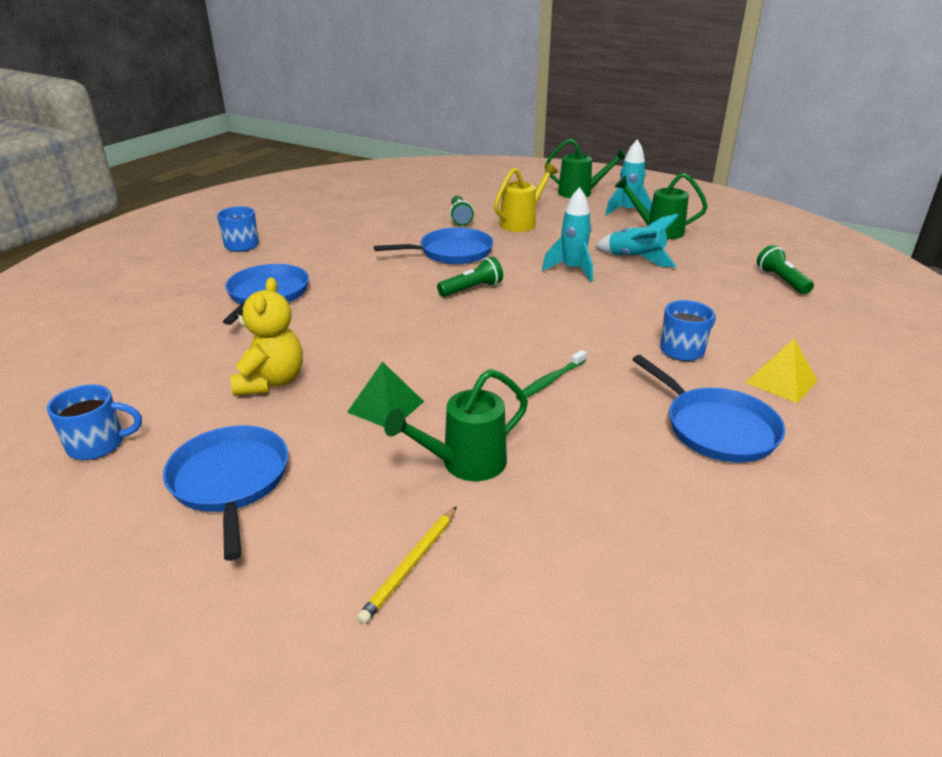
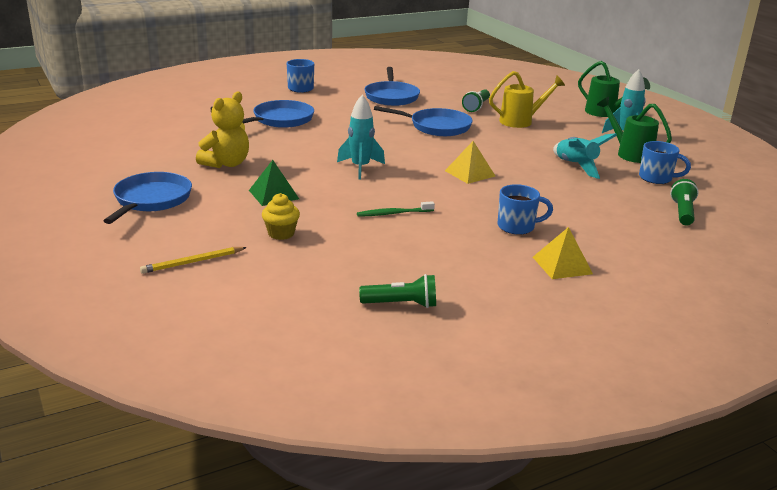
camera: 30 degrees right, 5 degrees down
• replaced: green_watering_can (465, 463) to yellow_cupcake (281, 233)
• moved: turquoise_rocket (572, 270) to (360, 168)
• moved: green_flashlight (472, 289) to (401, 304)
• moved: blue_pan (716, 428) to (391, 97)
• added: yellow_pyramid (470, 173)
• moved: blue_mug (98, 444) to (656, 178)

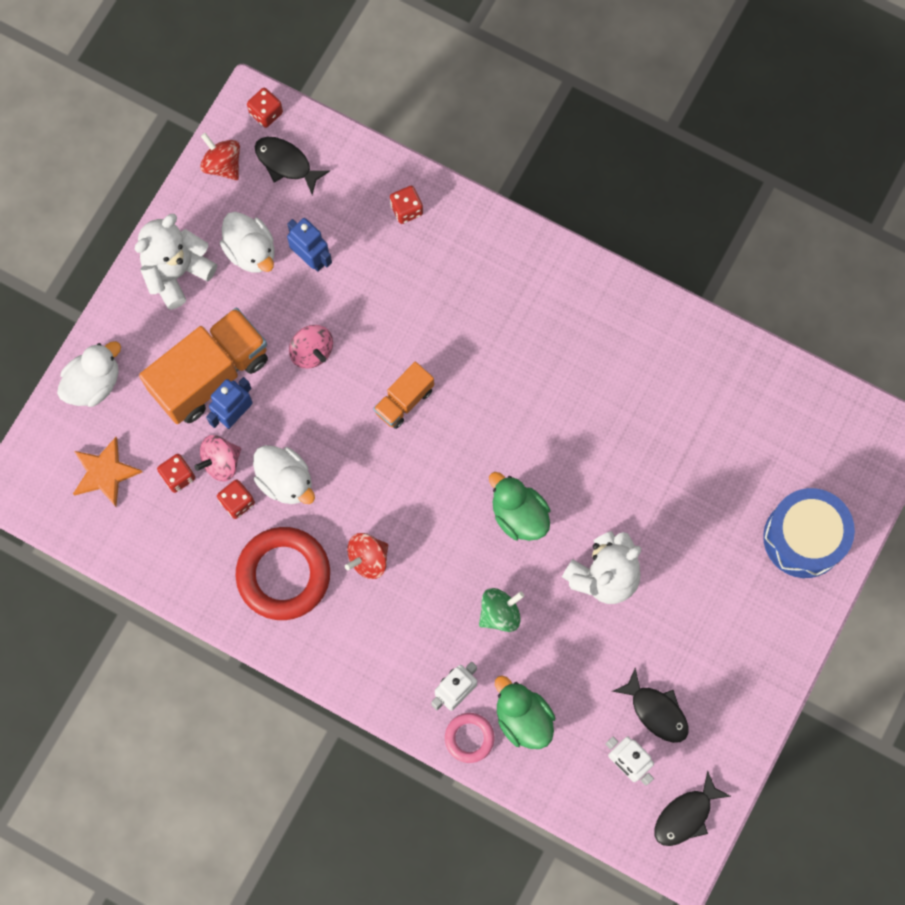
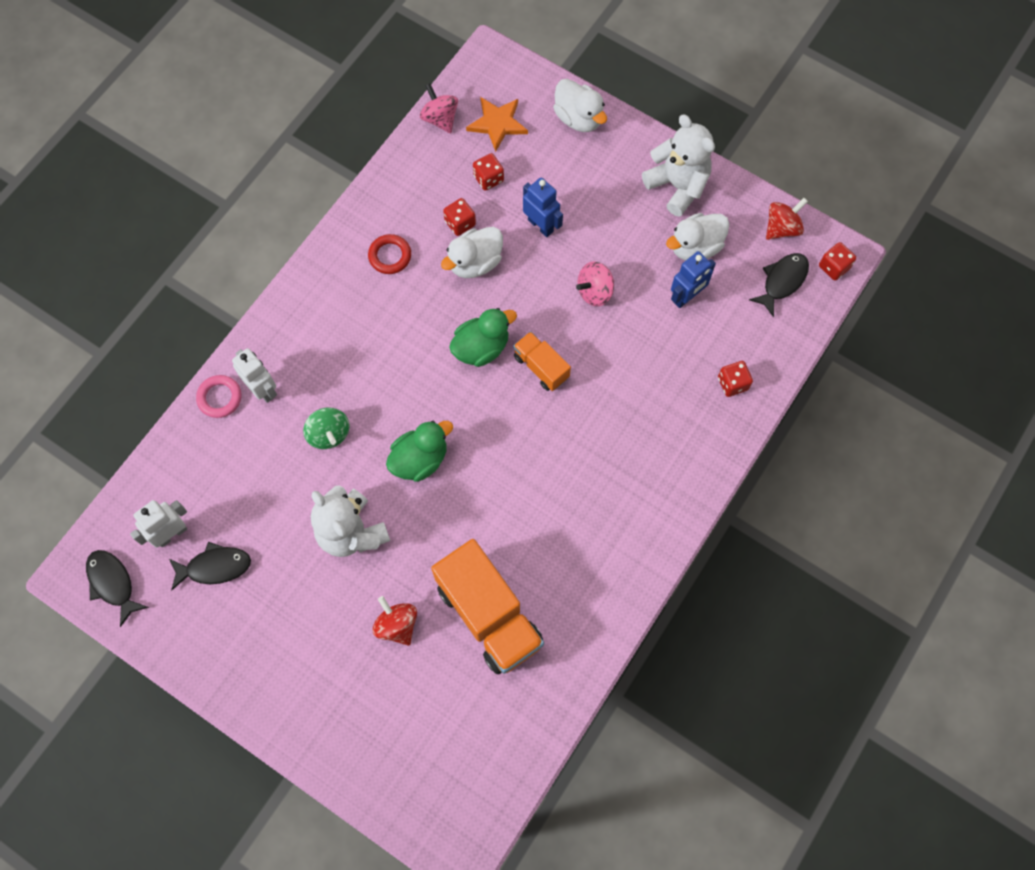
camera: 95 degrees right, 5 degrees down
• turned: black_fish (656, 711) = (214, 567) 150 degrees counterclockwise
• resized: red_ring (283, 575) = (390, 256) x0.52
• moved: red_spinning_top (368, 559) to (397, 625)
• moved: pink_spinning_top (221, 462) to (440, 119)
• moved: orange_truck (210, 374) to (489, 615)
• moved: green_duck (523, 718) to (481, 348)
• removed: blue_drum (803, 538)

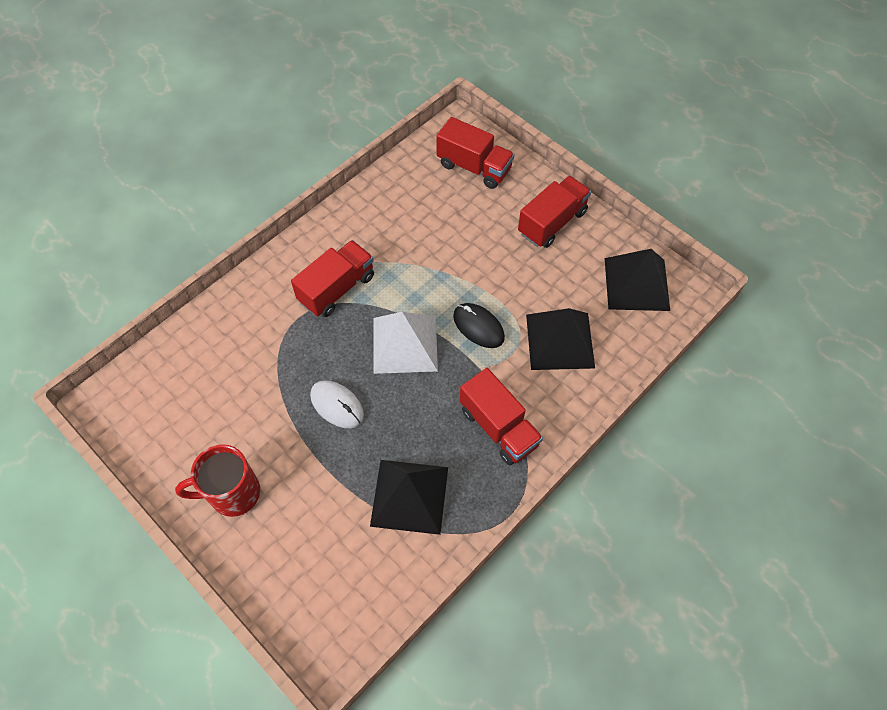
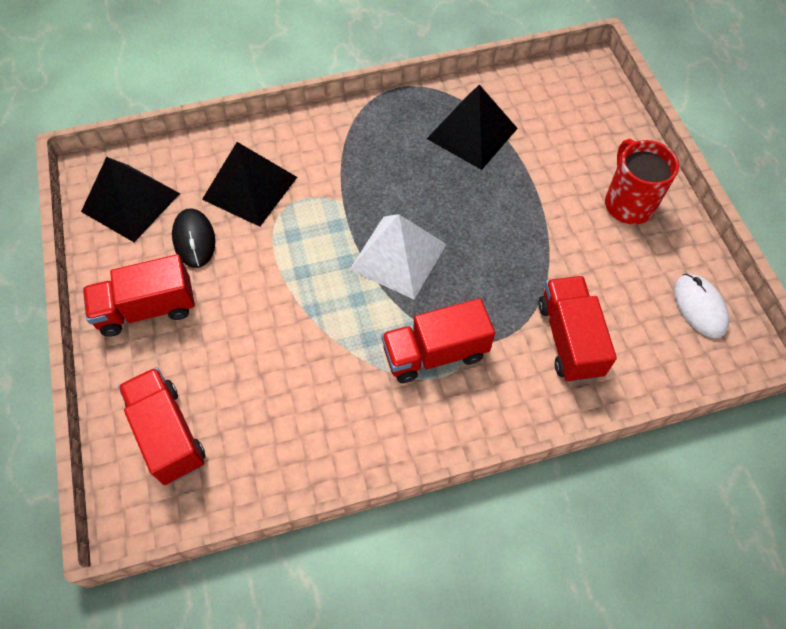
camera: 150 degrees left, 0 degrees up
• moved: black_mouse (478, 327) to (194, 239)
• moved: red_truck (498, 427) to (569, 339)
• turned: red_mug (233, 493) = (628, 203) 120 degrees counterclockwise
• moved: white_mouse (337, 405) to (699, 307)

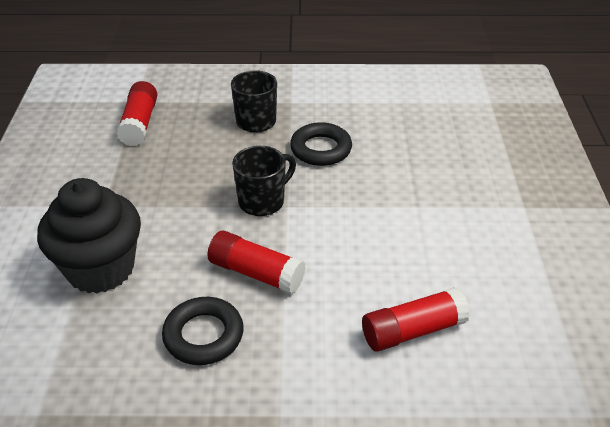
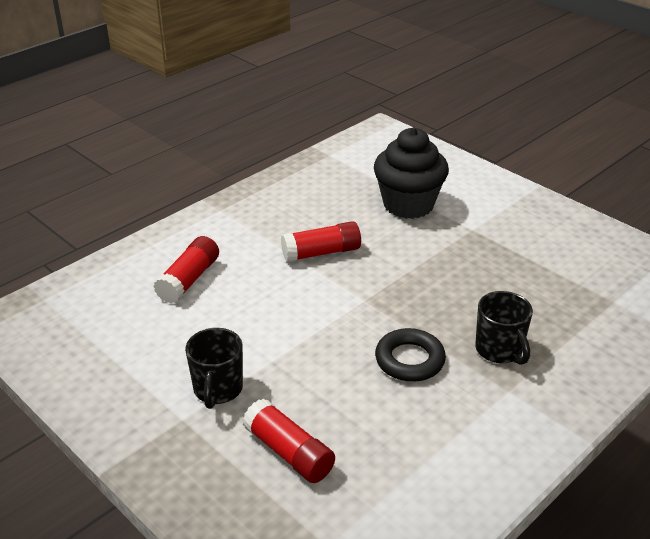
camera: 135 degrees right, 5 degrees down
• moved: black_mug (263, 201) to (217, 390)
• moved: red_glue_stick (140, 123) to (288, 452)
• removed: black_ring (203, 335)

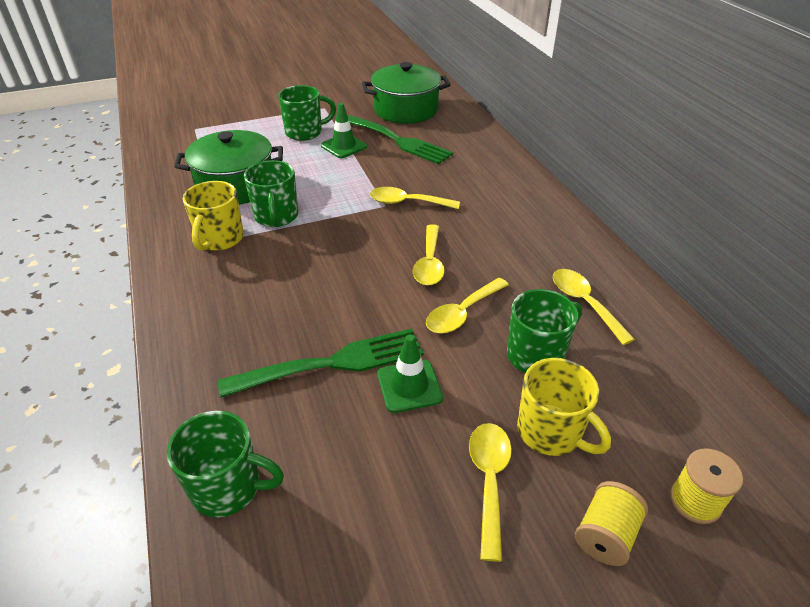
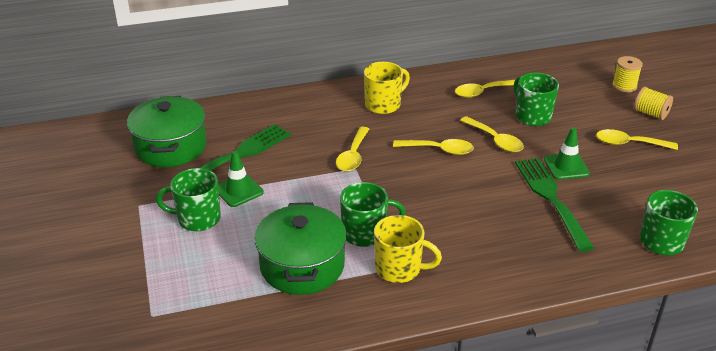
camera: 85 degrees left, 5 degrees down
• turned: green_mug (305, 132) = (197, 219) 75 degrees counterclockwise
• moved: yellow_mug (551, 432) to (383, 104)

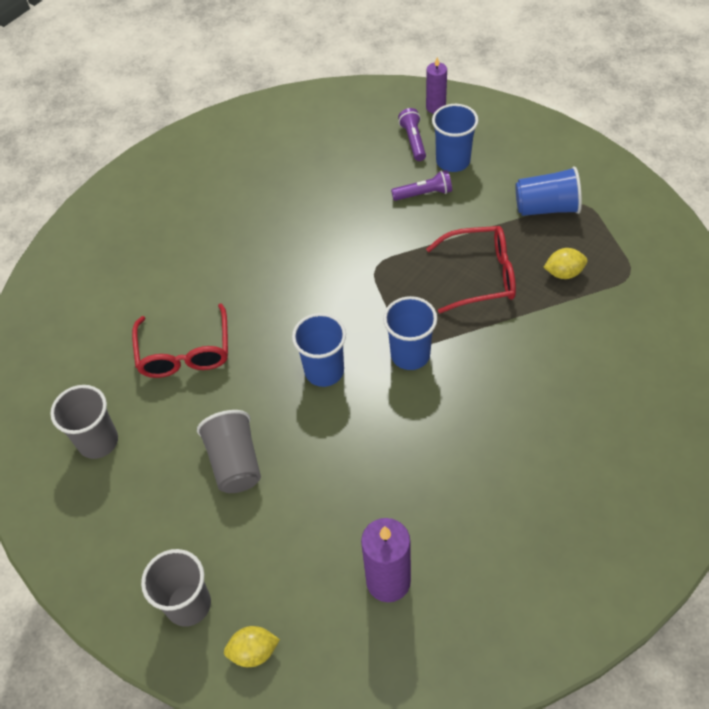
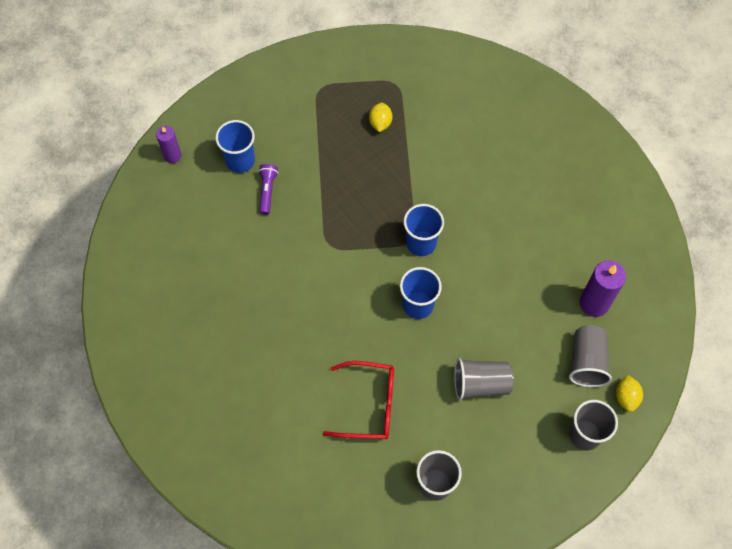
camera: 80 degrees left, 10 degrees up
• added: grey_cup (587, 362)
• removed: purple_flashlight (413, 141)
• removed: red_glasses (481, 276)
• removed: blue_cup (546, 207)

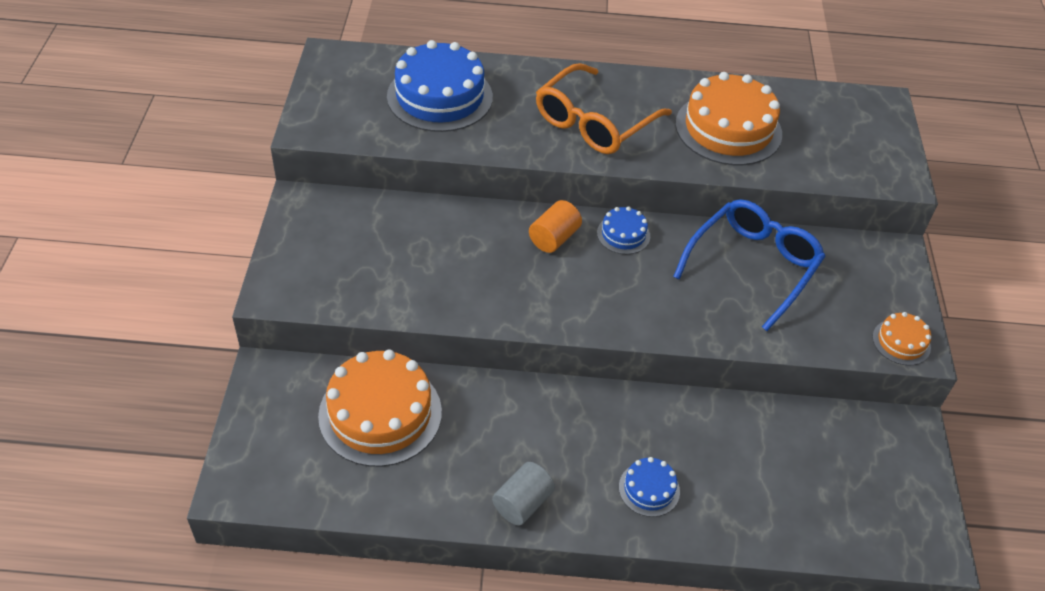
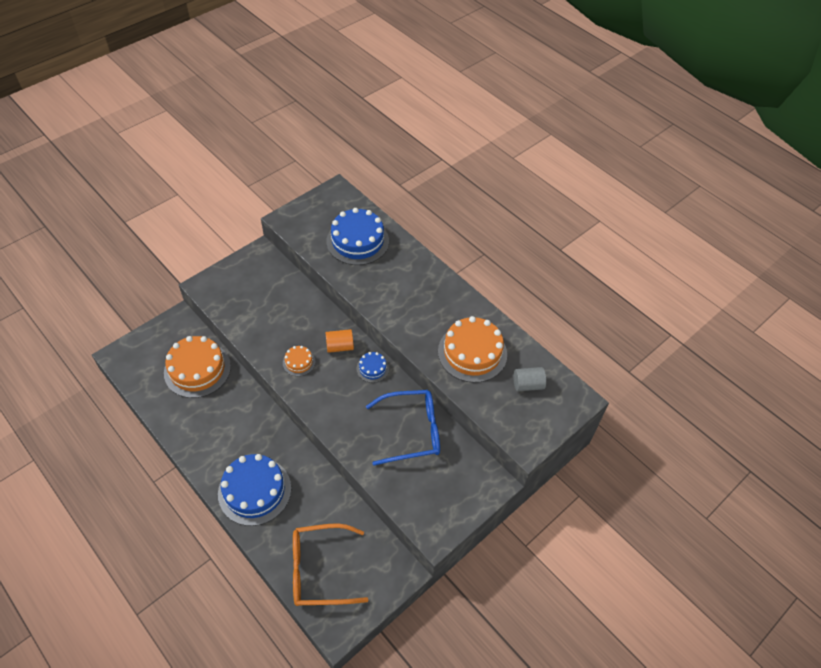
camera: 45 degrees right, 5 degrees up
• resized: blue_cake (649, 489) = (254, 491) x2.07
• moved: orange_cake (901, 342) to (299, 362)
• moved: orange_glasses (594, 122) to (320, 570)
• moved: grey_cylinder (522, 503) to (527, 385)

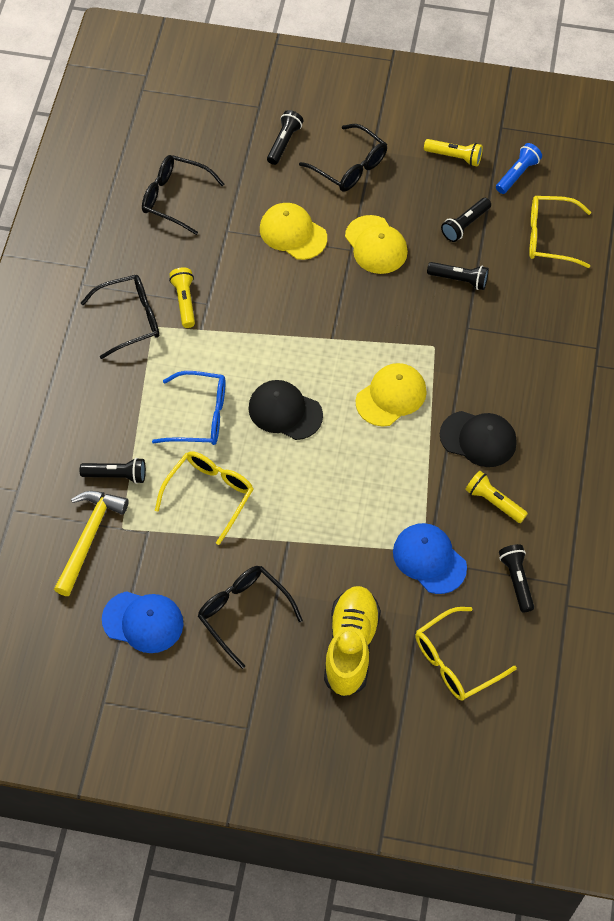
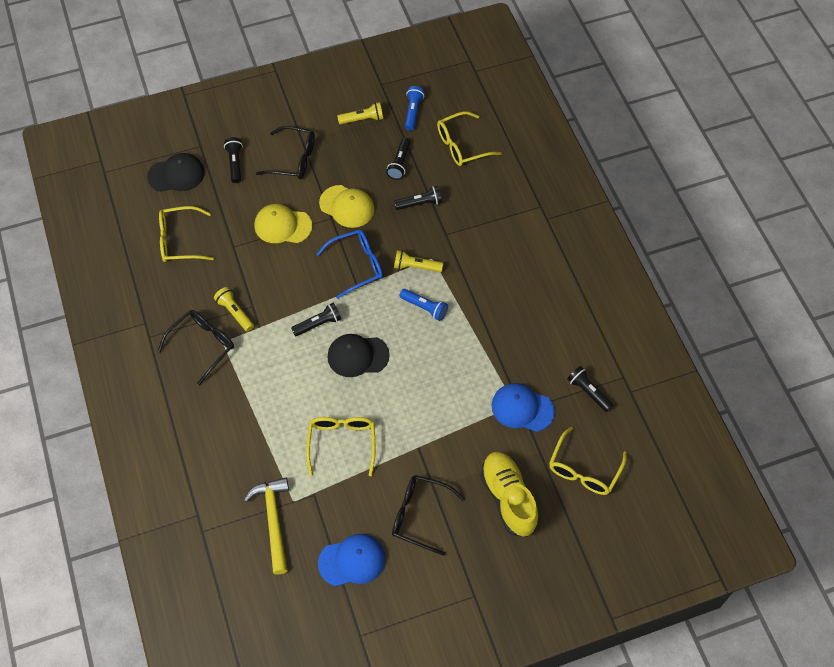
camera: 30 degrees left, 0 degrees up
• moved: black_cap (478, 439) to (176, 174)
• recoloured: black_glasses (174, 198) to yellow_glasses (179, 240)
• moved: black_flashlight (116, 475) to (318, 324)
• moved: blue_glasses (200, 416) to (357, 265)
• moved: yellow_flashlight (494, 501) to (416, 267)
• replaced: yellow_cap (391, 396) to blue_flashlight (424, 308)

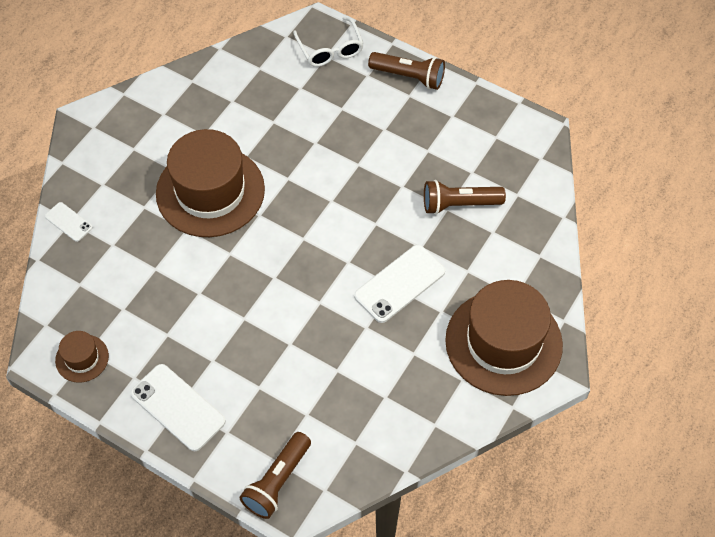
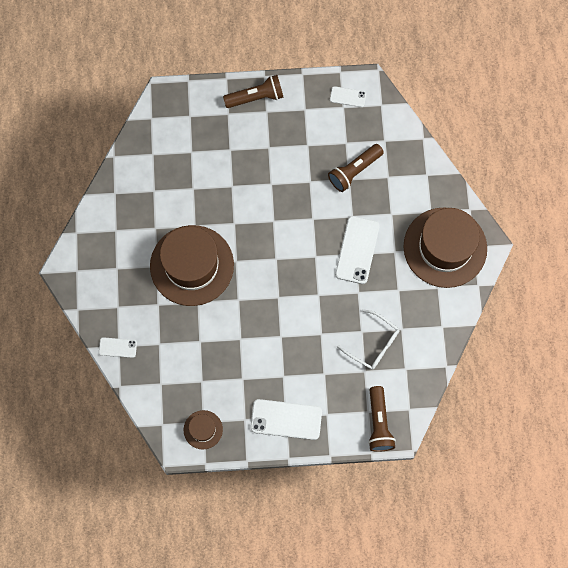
camera: 35 degrees left, 15 degrees up
• added: white_phone (348, 97)
• moved: white_glasses (330, 49) to (373, 344)

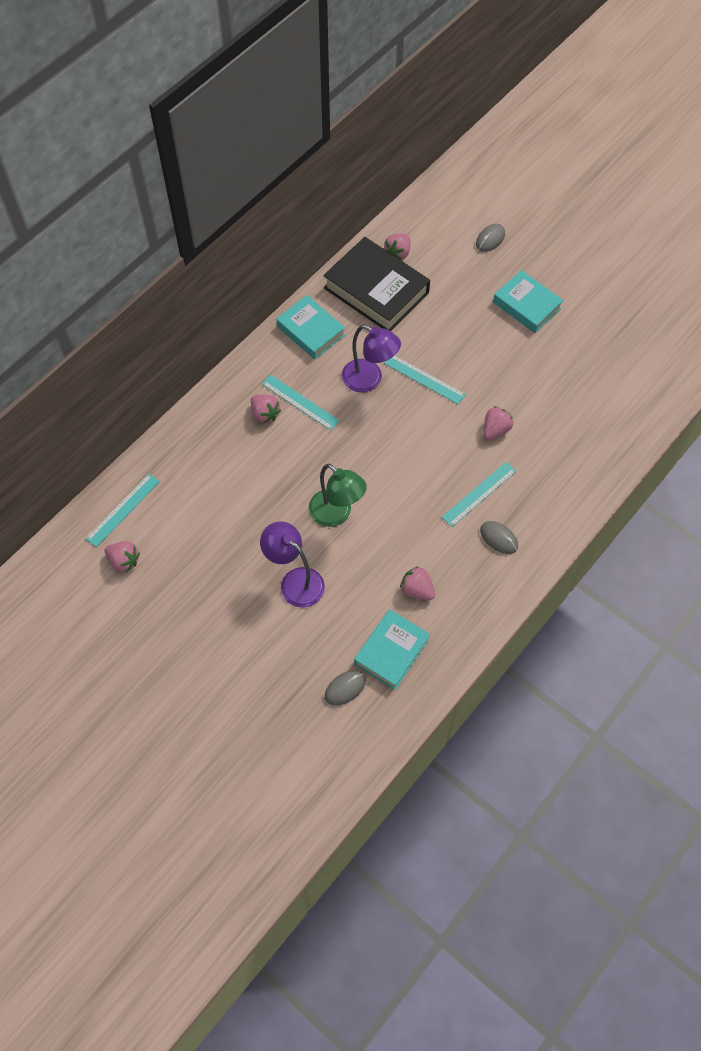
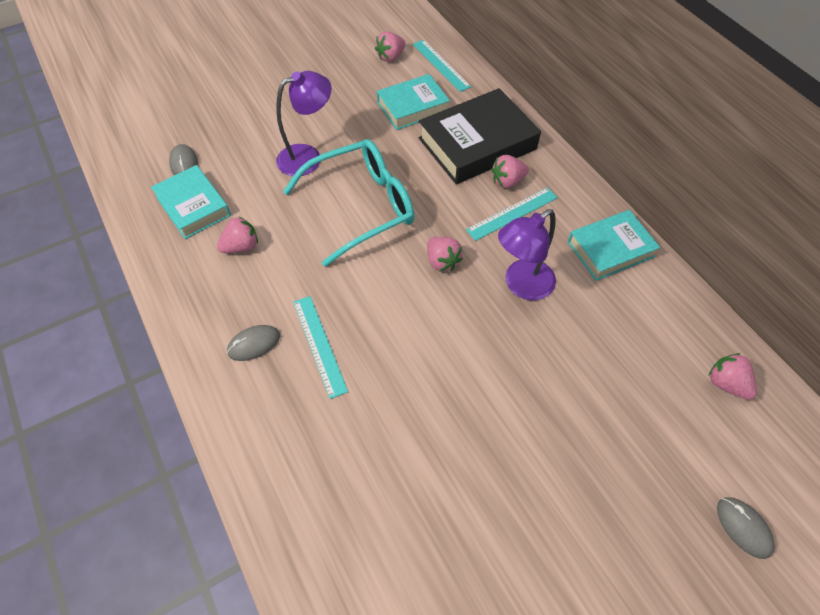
camera: 110 degrees right, 5 degrees down
• replaced: green_lamp (336, 514) to turquoise_glasses (361, 206)
• moved: turquoise_book (526, 305) to (412, 107)
• moved: black_book (376, 290) to (477, 144)
• moved: pink_strawberry (495, 430) to (442, 261)
• removed: turquoise_ruler (424, 379)

